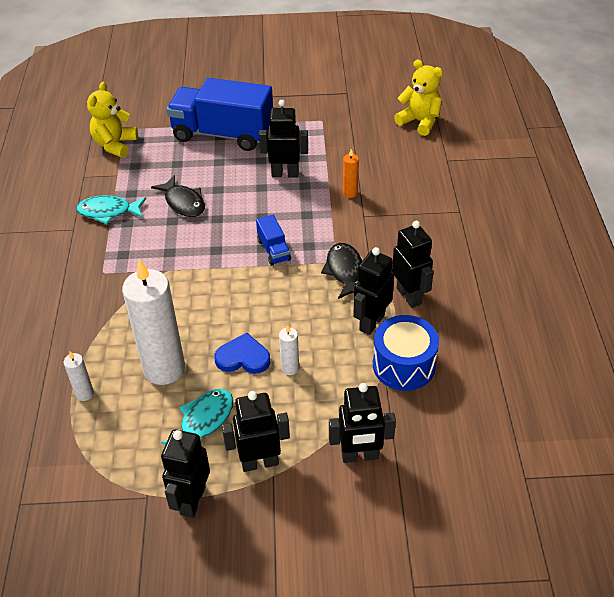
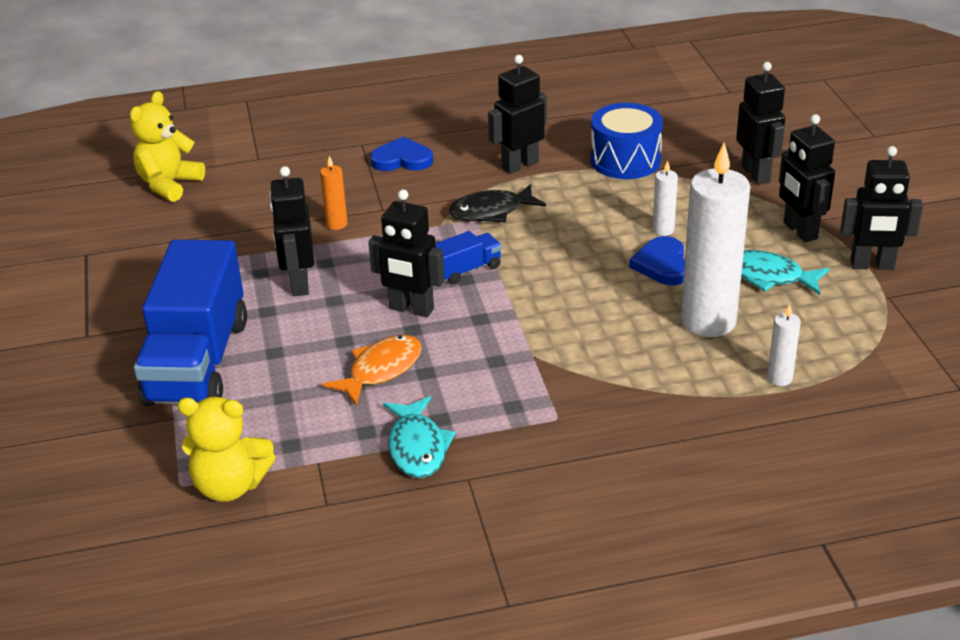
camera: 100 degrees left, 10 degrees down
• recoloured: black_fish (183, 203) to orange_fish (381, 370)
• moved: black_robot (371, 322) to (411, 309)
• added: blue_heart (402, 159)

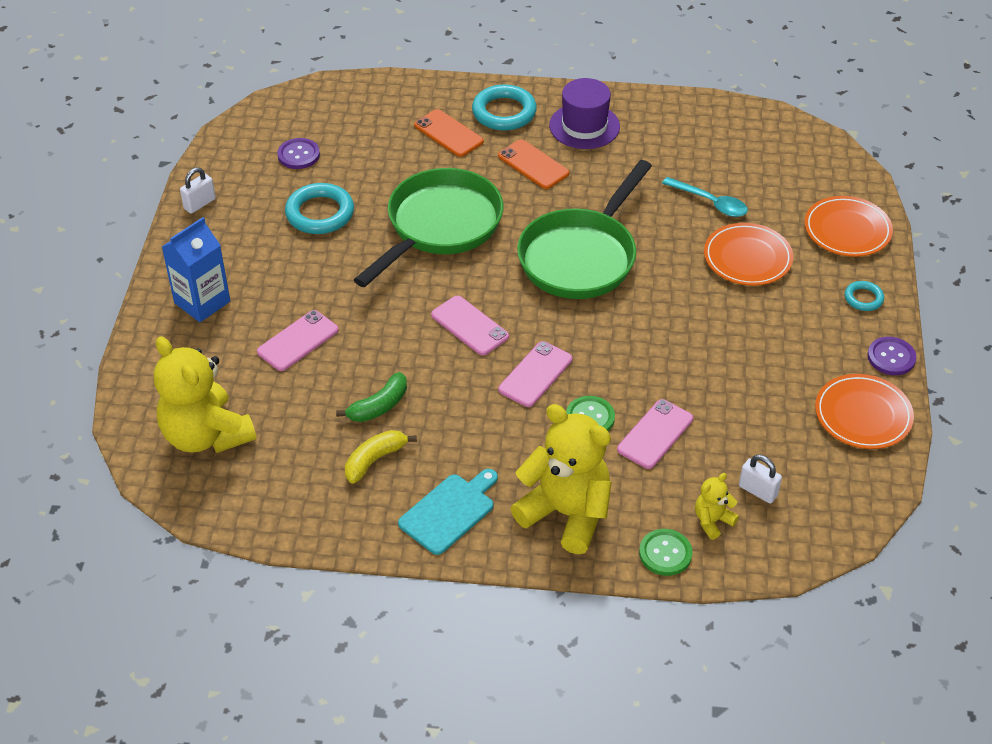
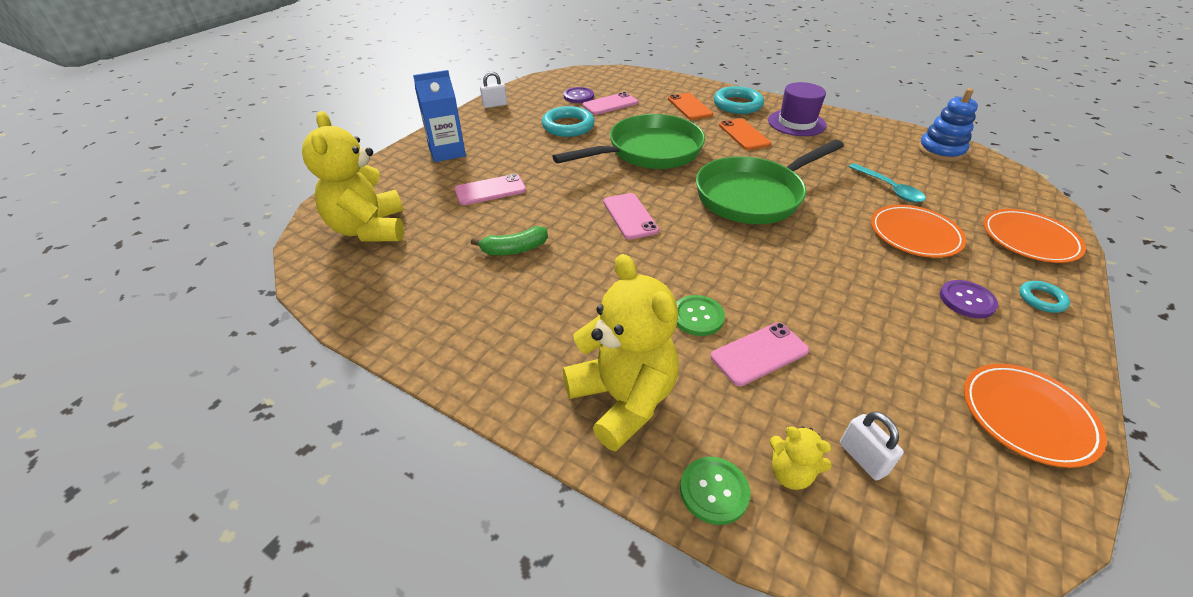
camera: 25 degrees right, 5 degrees down
• moved: pink_phone (535, 374) to (610, 104)
• turned: yellow_teddy_bear (712, 521) = (790, 473) 135 degrees counterclockwise
• added: blue_stacking_toy (940, 151)
• moved: purple_button (891, 357) to (967, 300)
• removed: yellow_banana (374, 460)
• removed: turquoise_cutting_board (449, 511)

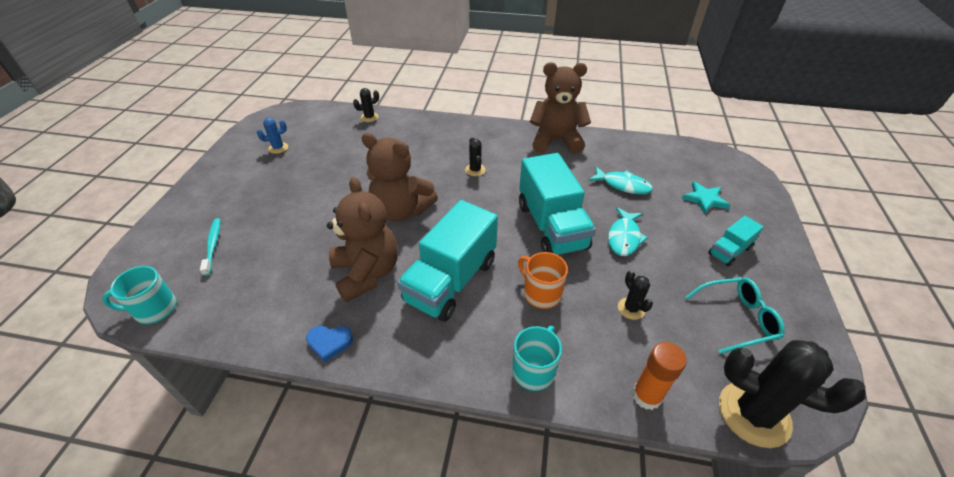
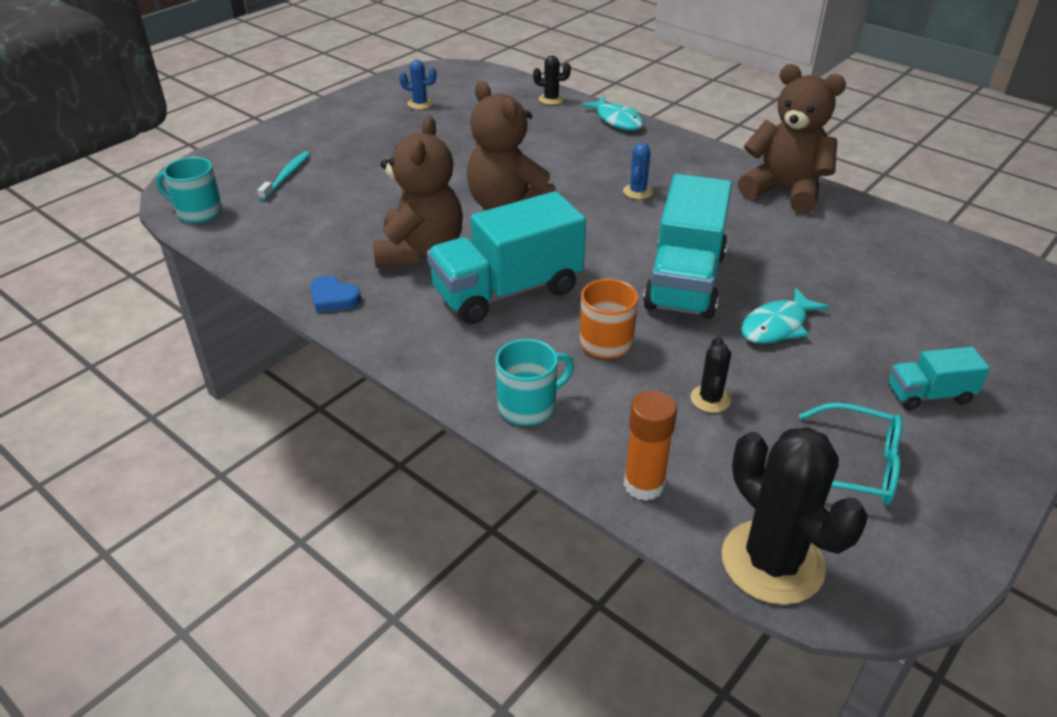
camera: 30 degrees right, 5 degrees down
• moved: turquoise_fish (622, 185) to (617, 120)
• recoloured: black_cactus (475, 170) to blue_cactus (637, 192)
• removed: turquoise_star (704, 199)

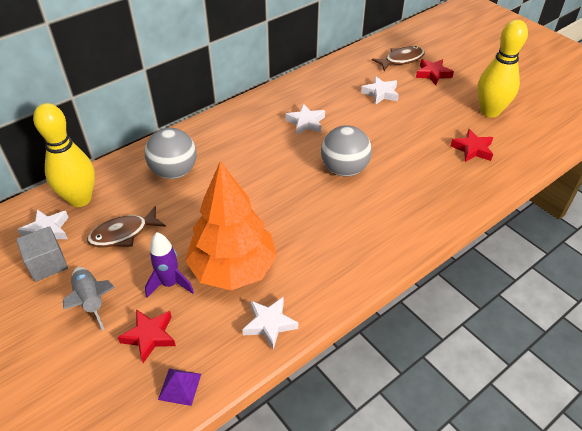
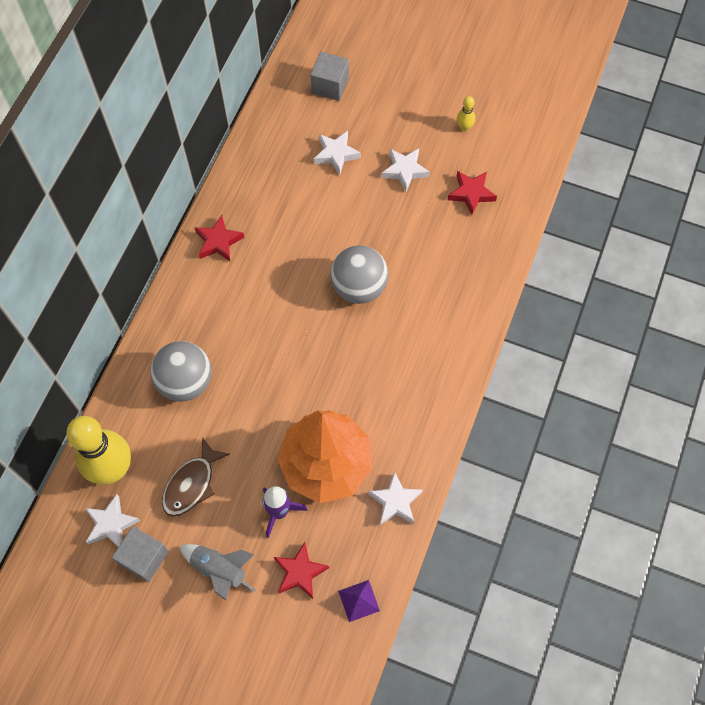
camera: 30 degrees left, 20 degrees up
• moved: red_star (433, 74) to (218, 242)
• replaced: brown_fish (401, 60) to grey_cube (330, 85)
• moved: white_star (306, 122) to (404, 171)
• resized: yellow_bowling_pin (489, 111) = (464, 127) x0.41

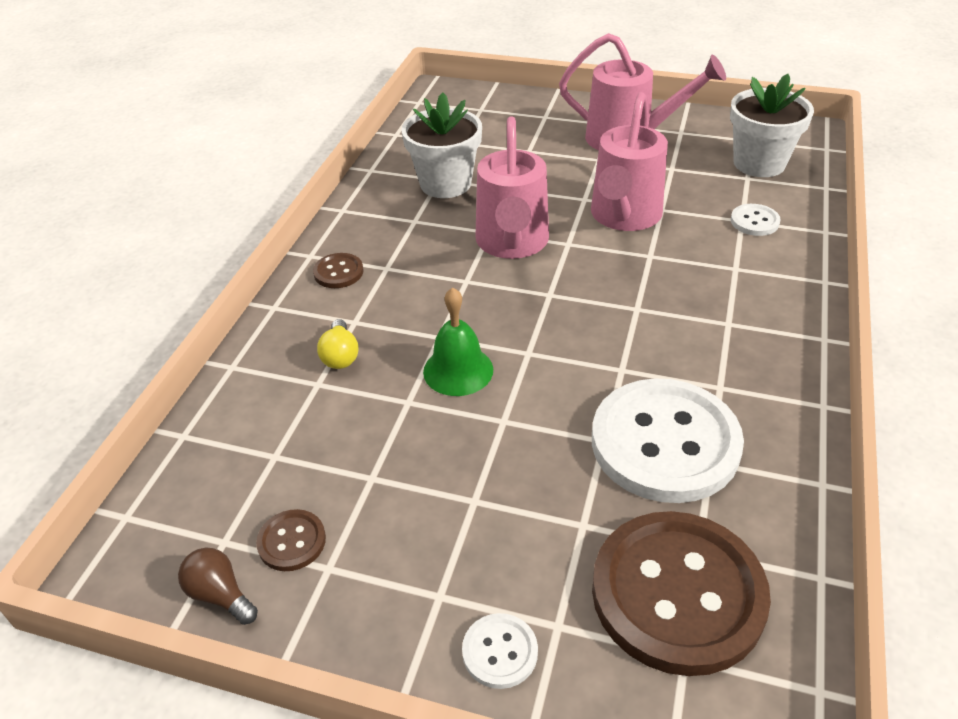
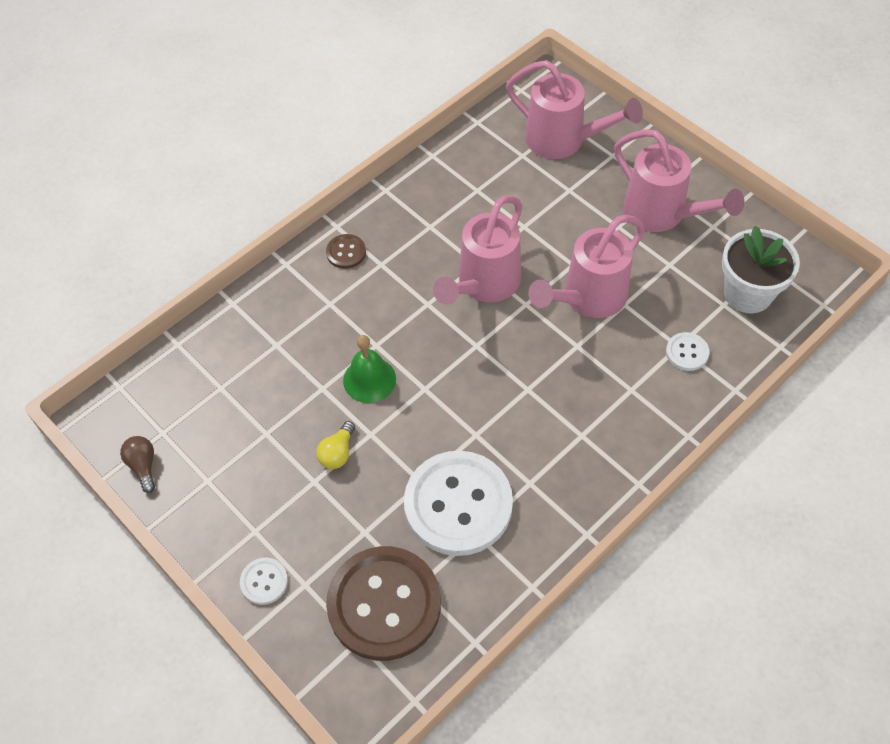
camera: 30 degrees right, 15 degrees up
• moved: yellow_light_bulb (340, 356) to (338, 453)
• added: pink_watering_can (563, 140)
• removed: brown_button (292, 541)
• removed: white_flower_pot (445, 184)

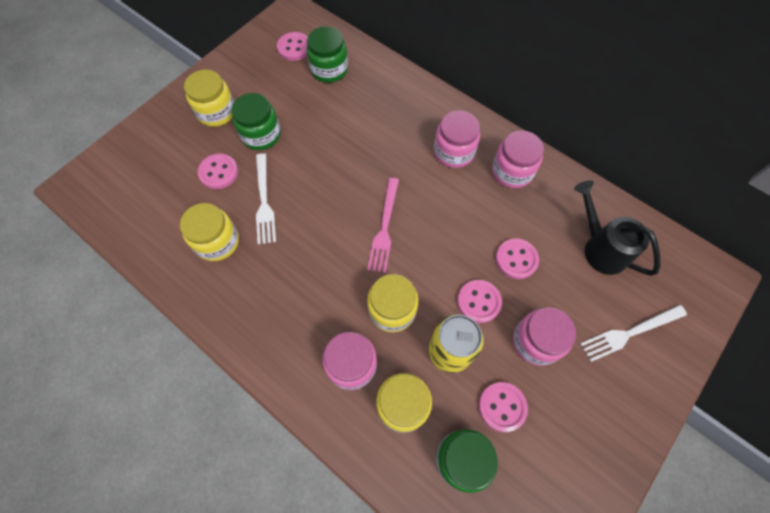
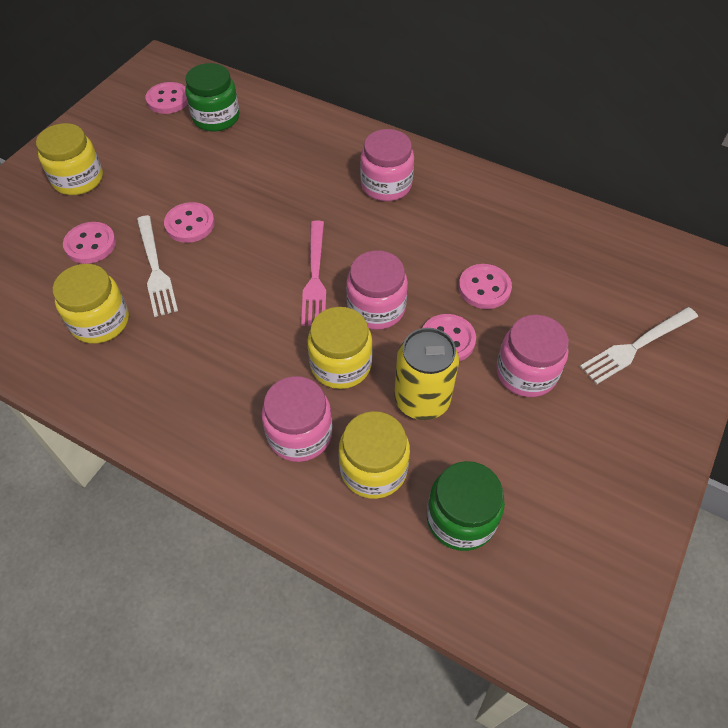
camera: 10 degrees left, 10 degrees down
• moved: pink_button (502, 407) to (190, 224)
• moved: pink_jar (512, 171) to (376, 308)
• removed: green_jar (261, 135)
• removed: black_watering_can (600, 248)

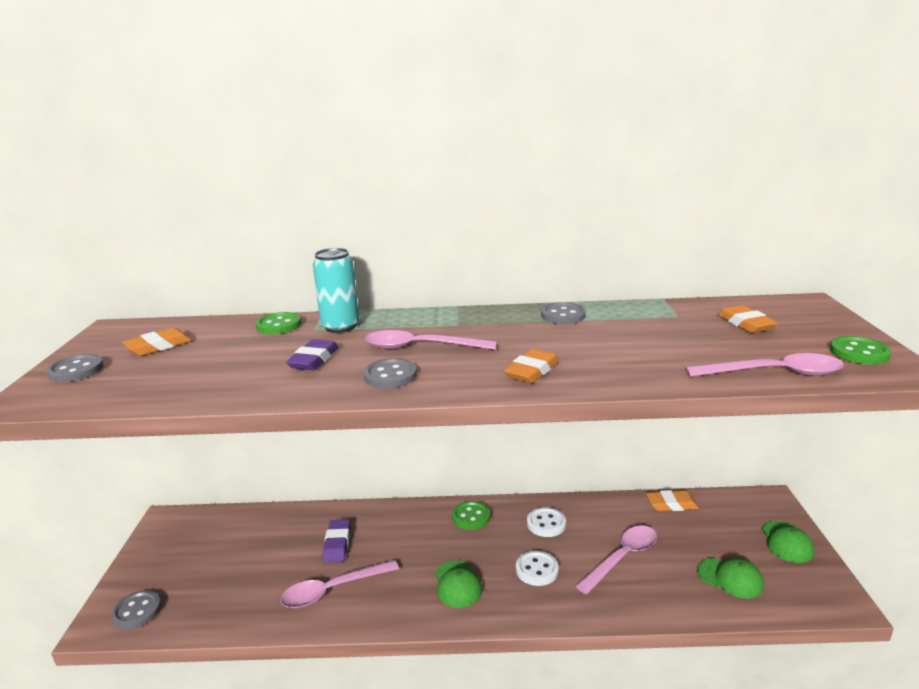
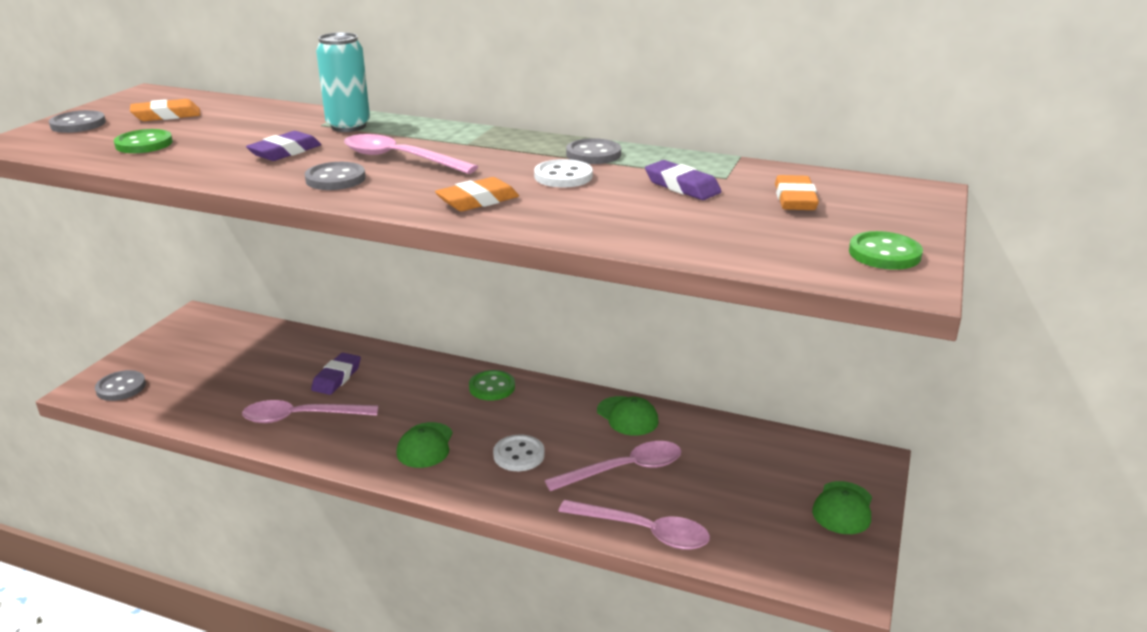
camera: 20 degrees right, 5 degrees up
• moved: green_button (279, 325) to (144, 144)
• moved: white_button (546, 523) to (563, 176)
• moved: pink_spoon (774, 373) to (644, 532)
• moved: green_cap (730, 578) to (627, 416)
• added: purple_eraser (682, 186)
• removed: orange_eraser (671, 504)

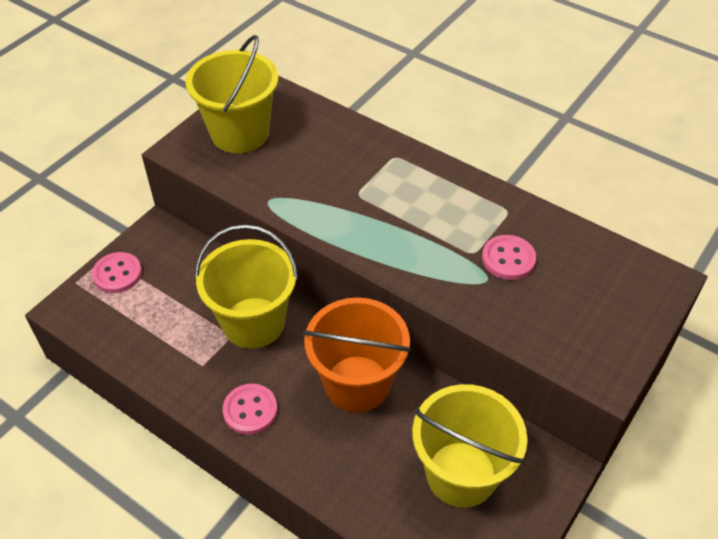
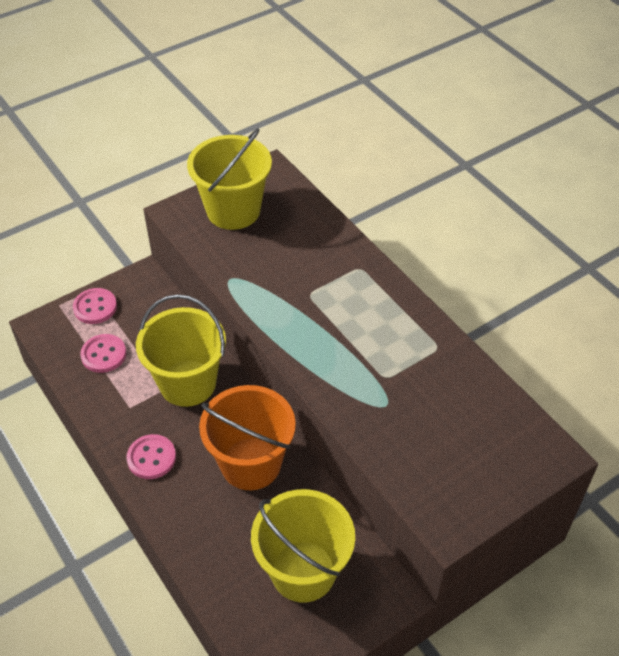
camera: 20 degrees right, 0 degrees up
• moved: pink_button (508, 259) to (103, 354)

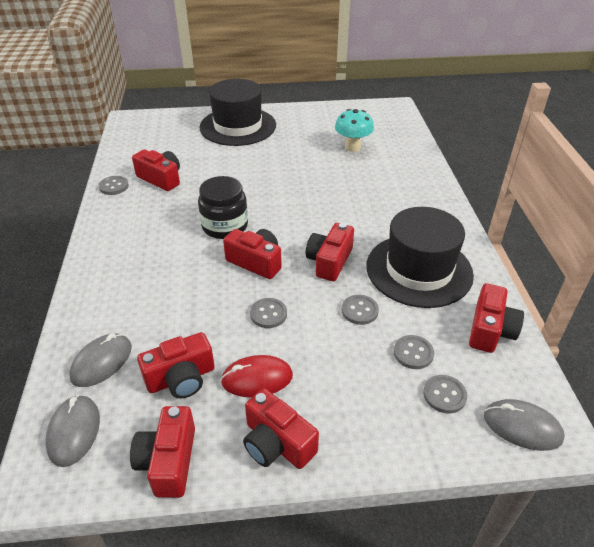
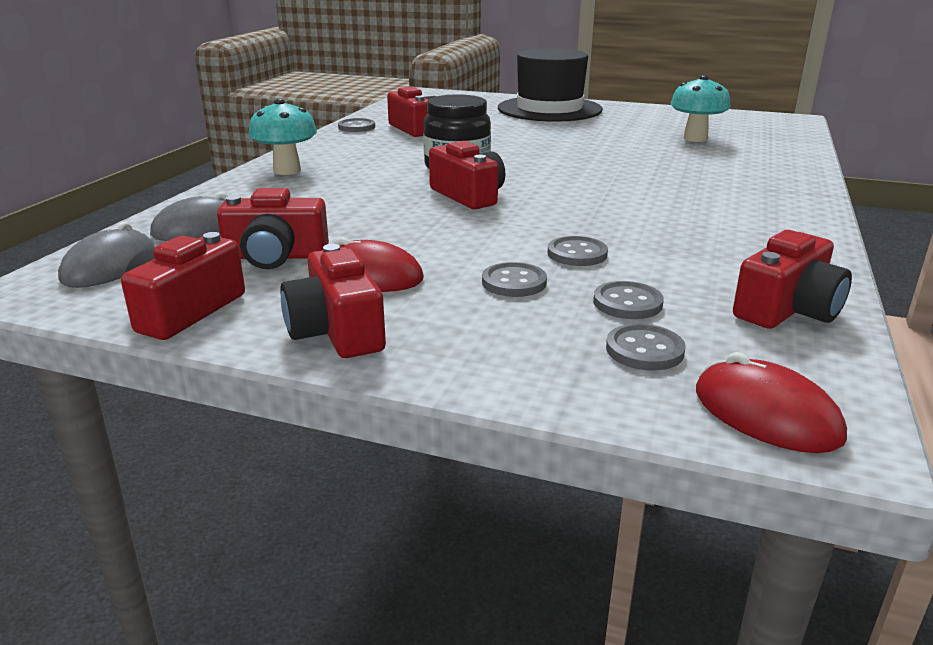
camera: 25 degrees right, 15 degrees down
• added: turquoise_mushroom (287, 170)
• moved: grey_button (268, 314) to (514, 282)
• recoloured: grey_mouse (522, 427) to red_mouse (766, 414)
• removed: red_camera (329, 261)
• removed: black_hat (419, 270)

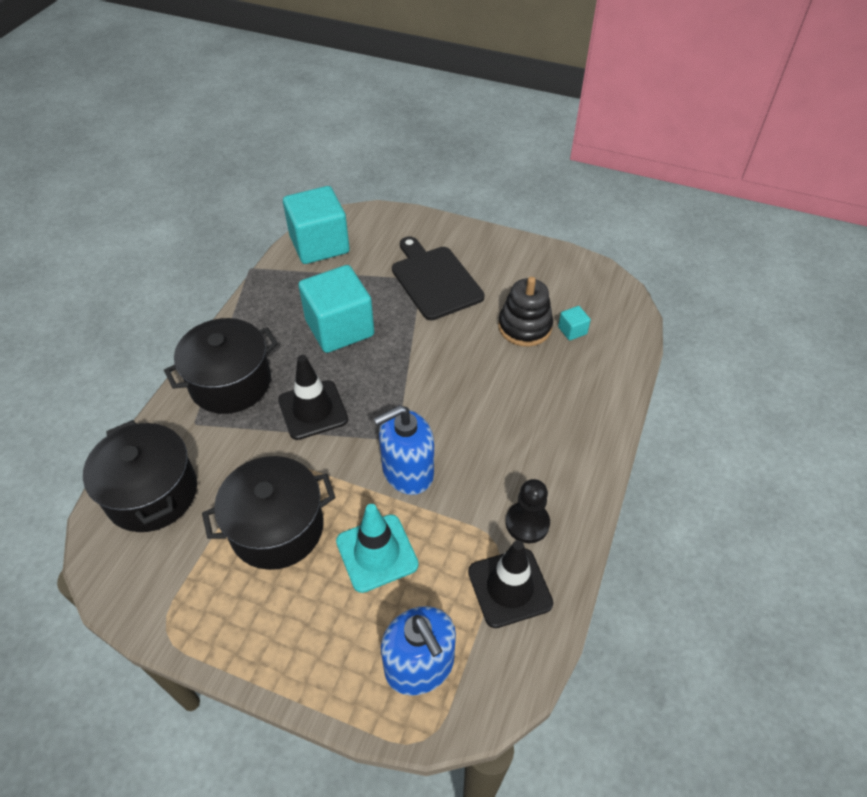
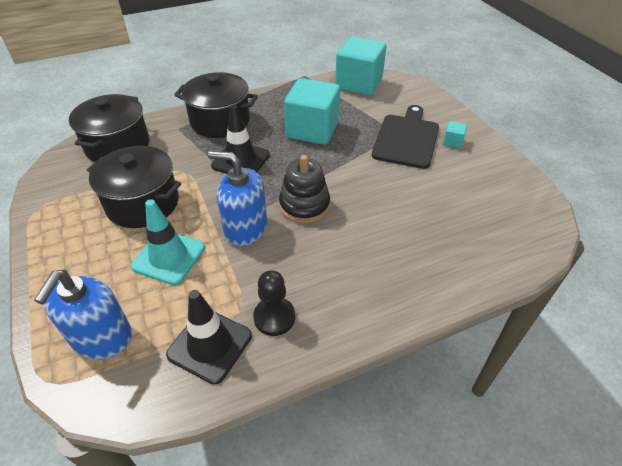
camera: 45 degrees right, 5 degrees down
• moved: black_stacking_toy (524, 327) to (304, 205)
• moved: turquoise_cube (572, 330) to (452, 142)

